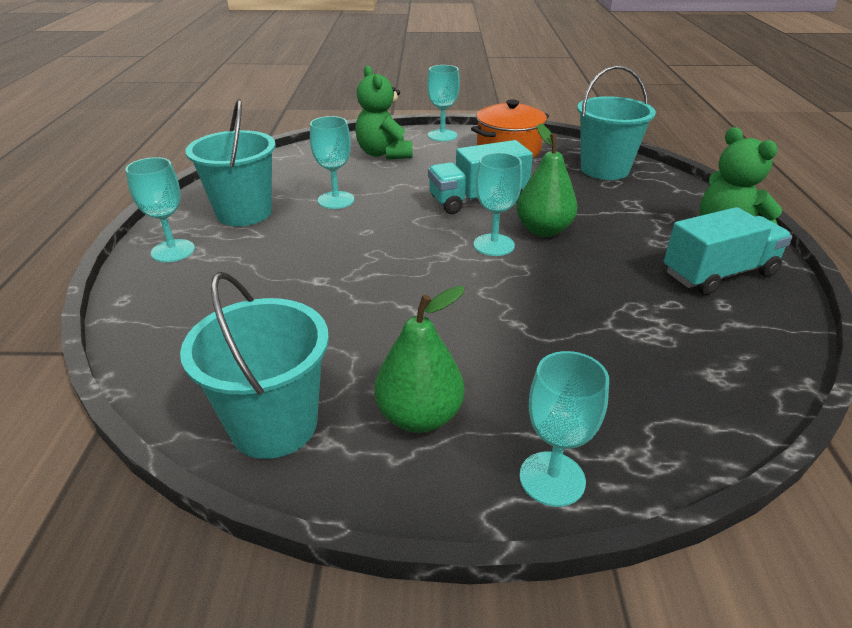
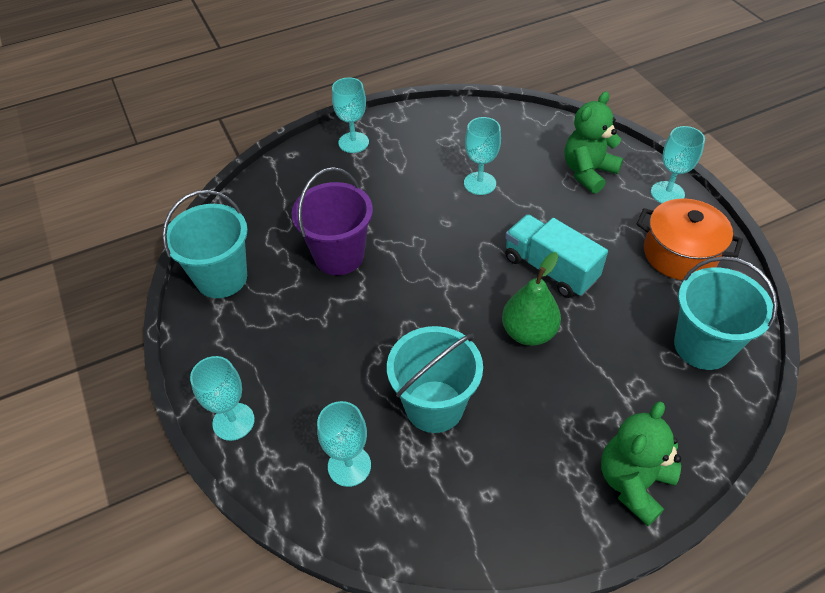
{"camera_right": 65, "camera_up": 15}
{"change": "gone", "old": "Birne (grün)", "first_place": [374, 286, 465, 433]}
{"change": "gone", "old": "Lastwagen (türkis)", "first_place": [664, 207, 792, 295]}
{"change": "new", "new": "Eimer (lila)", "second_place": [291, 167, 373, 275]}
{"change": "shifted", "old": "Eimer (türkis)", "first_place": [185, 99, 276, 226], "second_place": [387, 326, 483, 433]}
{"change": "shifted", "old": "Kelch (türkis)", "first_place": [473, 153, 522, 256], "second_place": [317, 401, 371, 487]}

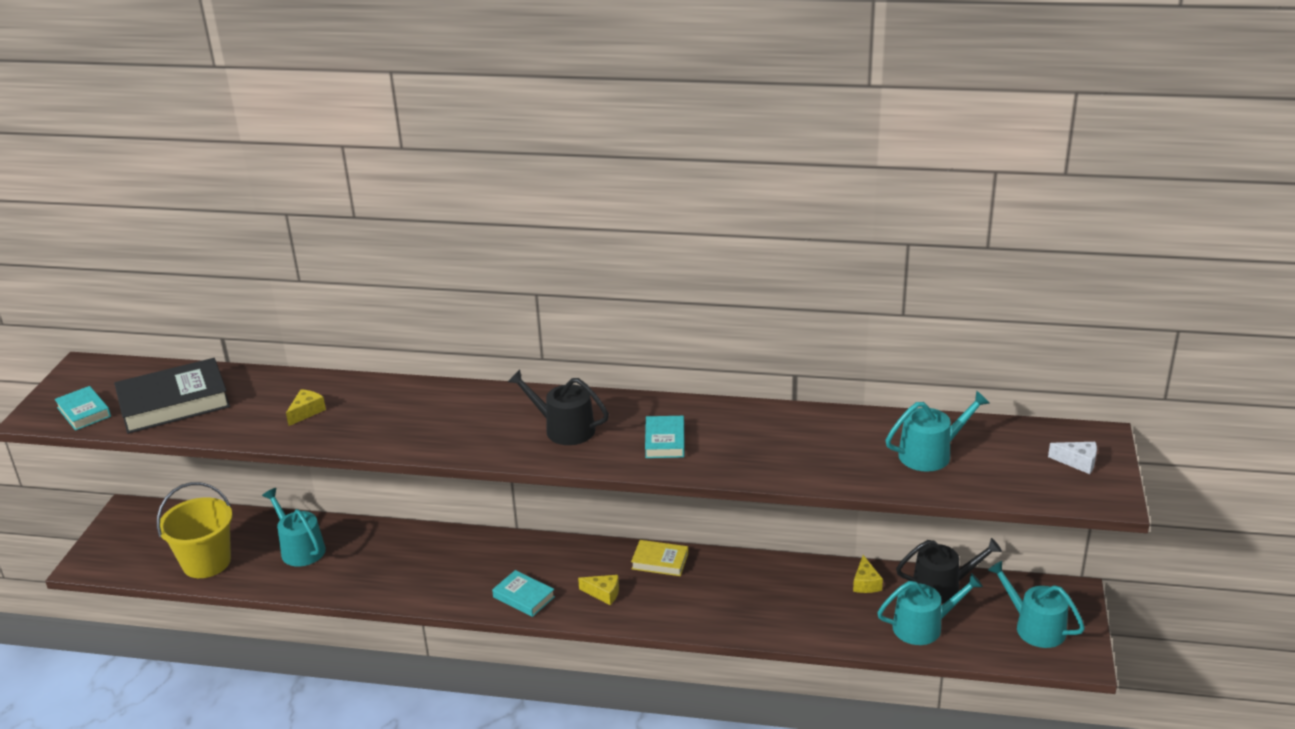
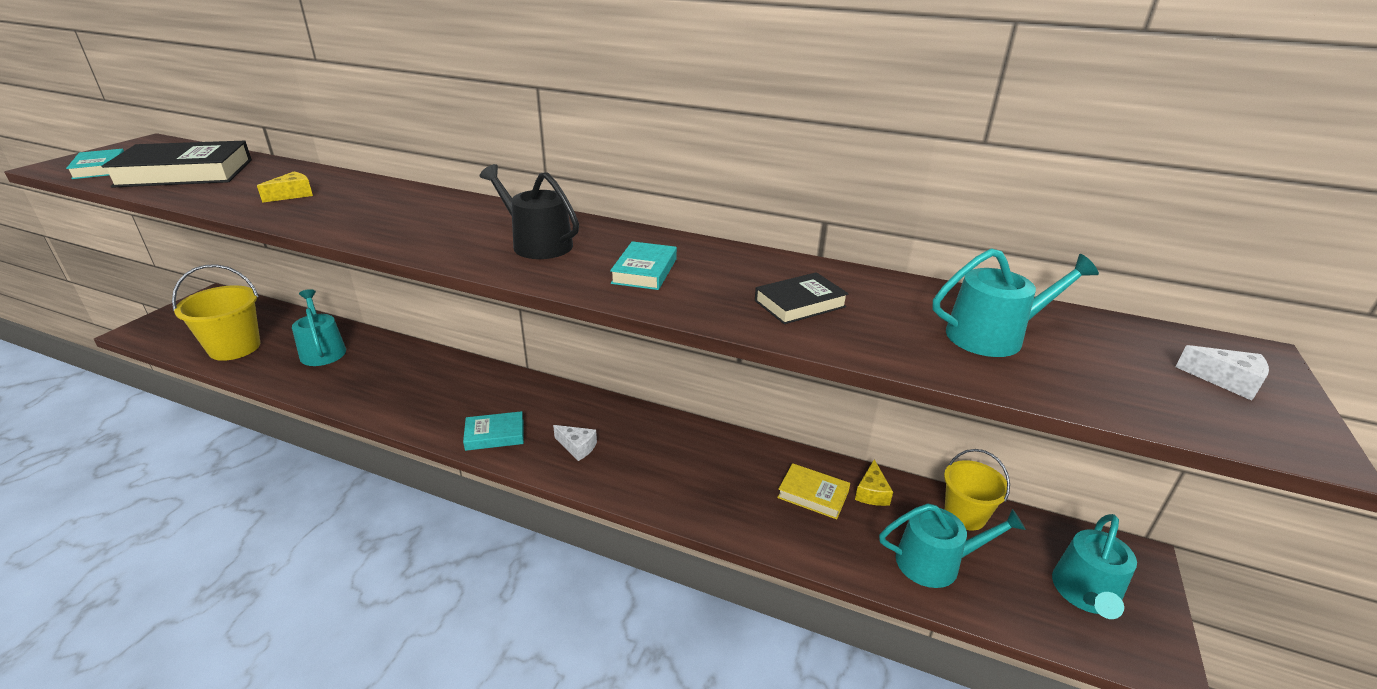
{"camera_right": 10, "camera_up": 0}
{"change": "new", "new": "Buch (schwarz)", "second_place": [755, 272, 849, 324]}
{"change": "shifted", "old": "Buch (gelb)", "first_place": [631, 540, 688, 576], "second_place": [777, 463, 850, 519]}
{"change": "swapped", "old": "Gießkanne (schwarz)", "new": "Eimer (gelb)", "first_place": [896, 538, 1002, 603], "second_place": [944, 449, 1010, 530]}
{"change": "repainted", "old": "Käse (gelb)", "new": "Käse (weiß)", "first_place": [578, 575, 619, 605], "second_place": [553, 425, 597, 461]}
{"change": "rotated", "old": "Buch (türkis)", "first_place": [492, 570, 555, 617], "second_place": [463, 411, 524, 451], "degrees": -60}
{"change": "rotated", "old": "Gießkanne (türkis)", "first_place": [988, 561, 1085, 648], "second_place": [1052, 514, 1137, 619], "degrees": -120}

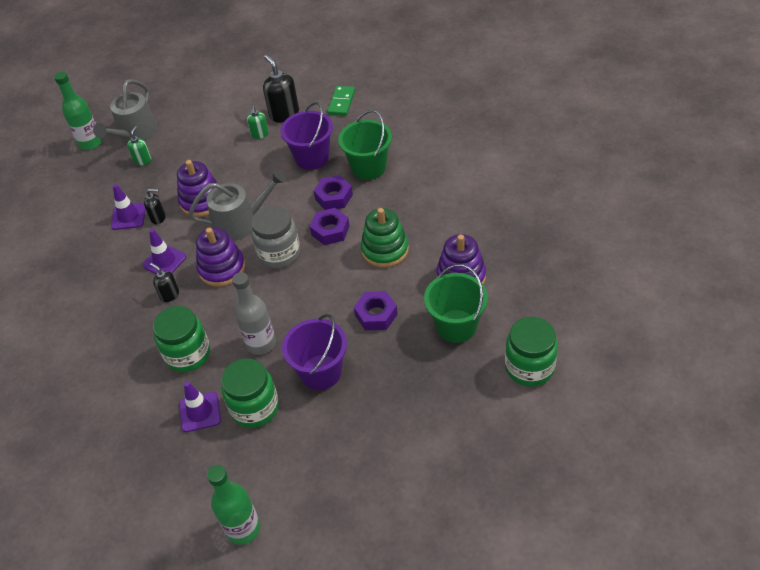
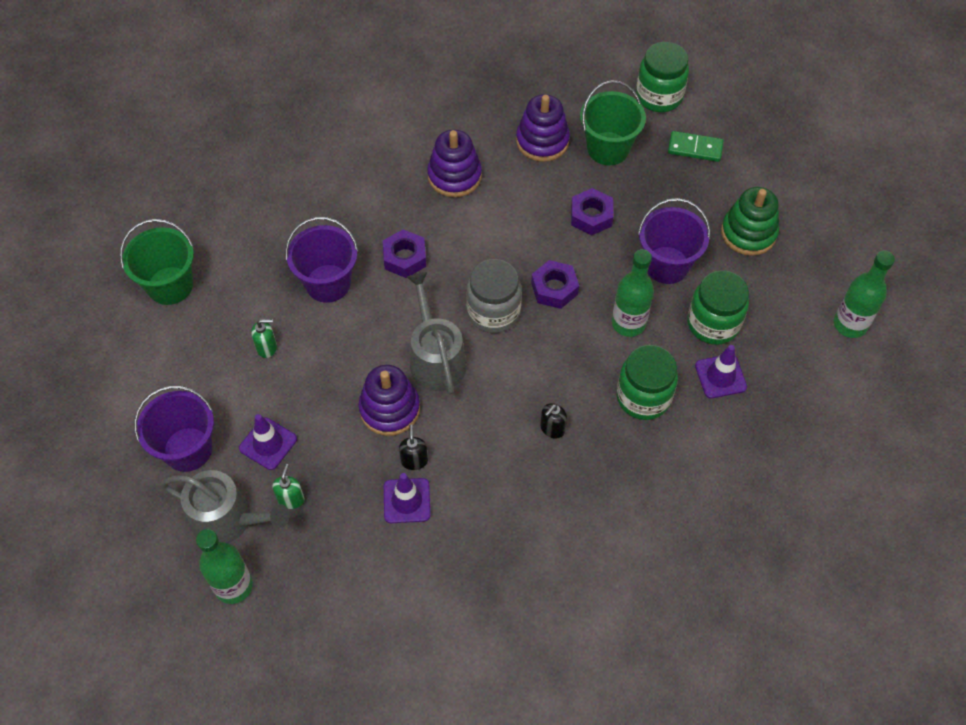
{"camera_right": -95, "camera_up": 10}
{"change": "gone", "old": "Seifenspender (schwarz)", "first_place": [263, 55, 299, 123]}
{"change": "new", "new": "Eimer (lila)", "second_place": [134, 386, 214, 472]}
{"change": "shifted", "old": "Leitkegel (lila)", "first_place": [142, 229, 186, 274], "second_place": [239, 414, 297, 470]}
{"change": "shifted", "old": "Stapelspielzeug (lila)", "first_place": [196, 228, 245, 287], "second_place": [427, 129, 482, 197]}
{"change": "shifted", "old": "Sechskantmutter (lila)", "first_place": [310, 208, 350, 245], "second_place": [531, 260, 579, 309]}
{"change": "shifted", "old": "Dominostein (grün)", "first_place": [327, 86, 355, 116], "second_place": [668, 131, 723, 162]}
{"change": "shifted", "old": "Eimer (grün)", "first_place": [338, 110, 392, 180], "second_place": [120, 219, 194, 305]}
{"change": "shifted", "old": "Stapelspielzeug (grün)", "first_place": [361, 208, 409, 268], "second_place": [721, 187, 779, 256]}
{"change": "repainted", "old": "Flasche (grau)", "new": "Flasche (grün)", "first_place": [232, 272, 276, 355], "second_place": [612, 249, 654, 337]}
{"change": "rotated", "old": "Seifenspender (grün)", "first_place": [127, 126, 151, 165], "second_place": [272, 464, 305, 509], "degrees": 90}

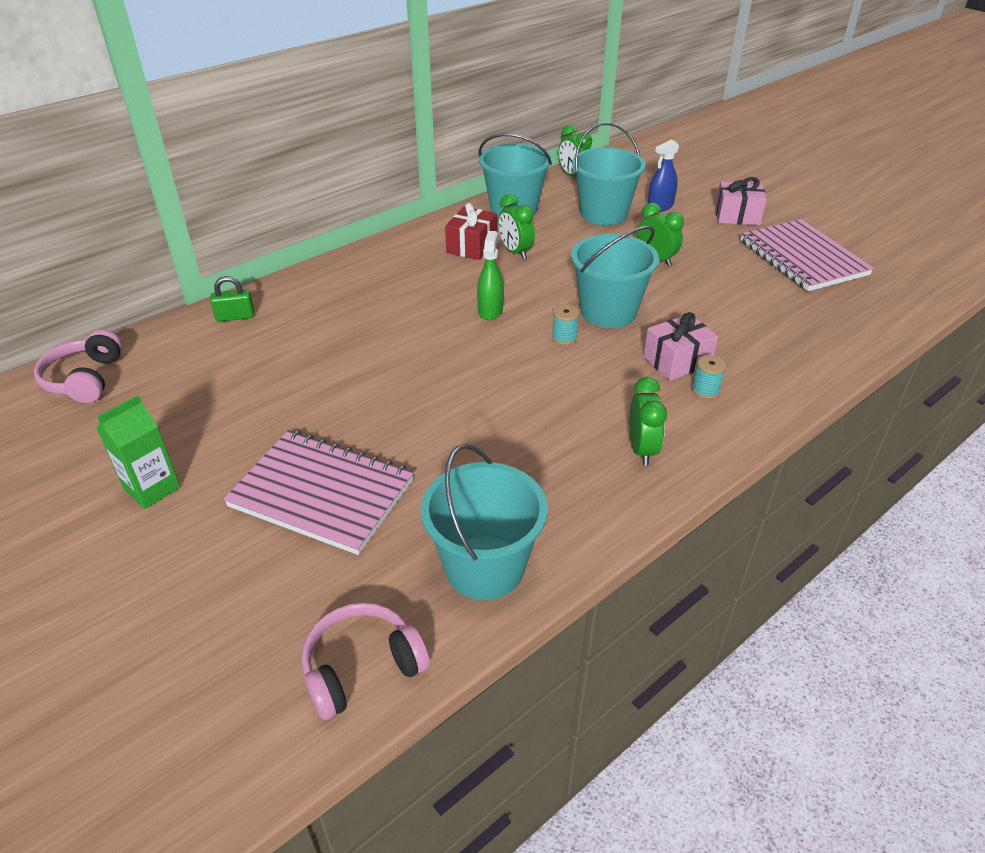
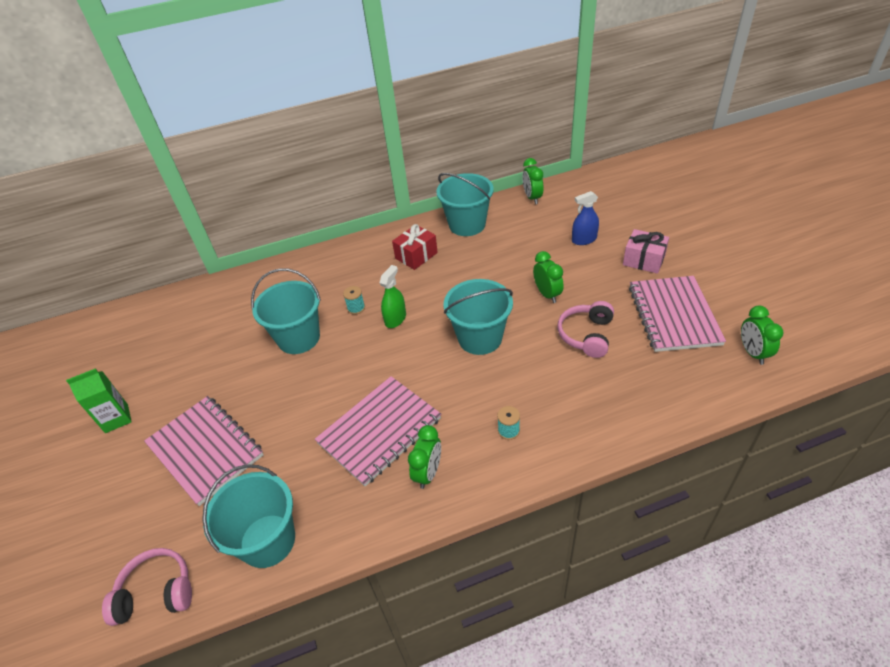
{"camera_right": 25, "camera_up": 5}
{"change": "gone", "old": "Vorhängeschloss (grün)", "first_place": [210, 276, 254, 322]}
{"change": "gone", "old": "Geschenk (rosa)", "first_place": [643, 312, 718, 381]}
{"change": "new", "new": "Notizbuch (rosa)", "second_place": [315, 376, 441, 486]}
{"change": "shifted", "old": "Kopfhörer (rosa)", "first_place": [34, 329, 123, 403], "second_place": [557, 301, 614, 358]}
{"change": "shifted", "old": "Wecker (grün)", "first_place": [498, 194, 535, 259], "second_place": [741, 305, 784, 365]}
{"change": "shifted", "old": "Garnrolle (türkis)", "first_place": [552, 304, 579, 345], "second_place": [343, 286, 365, 315]}
{"change": "shifted", "old": "Eimer (türkis)", "first_place": [572, 122, 646, 225], "second_place": [251, 268, 321, 354]}

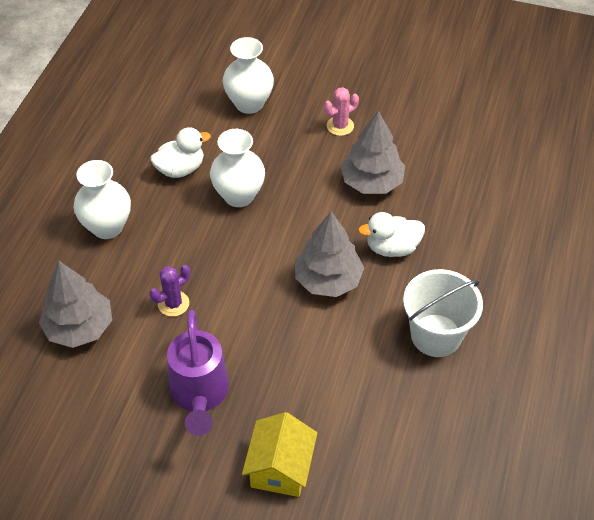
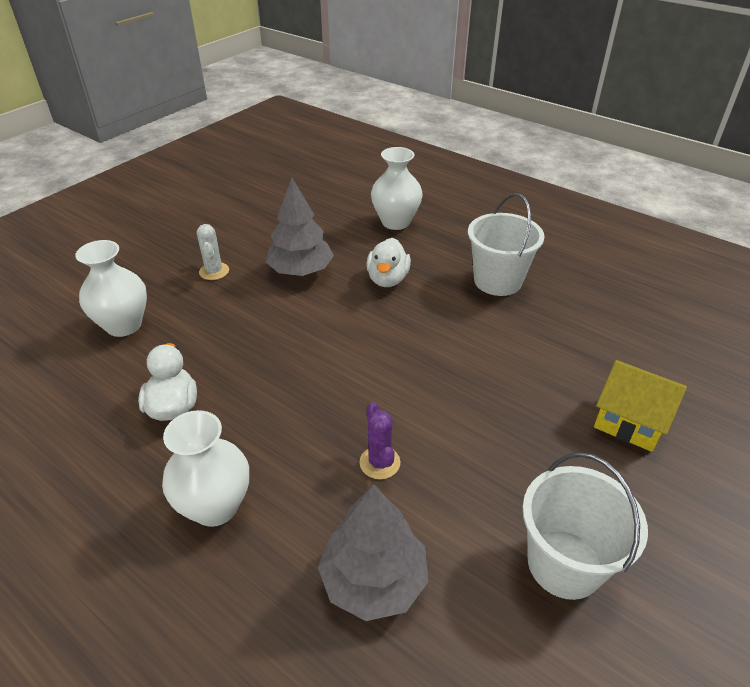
{"camera_right": -70, "camera_up": -10}
{"change": "gone", "old": "Gießkanne (lila)", "first_place": [167, 310, 229, 436]}
{"change": "gone", "old": "Baum (grau)", "first_place": [295, 212, 364, 297]}
{"change": "new", "new": "Eimer (weiß)", "second_place": [522, 452, 648, 600]}
{"change": "shifted", "old": "Vase (weiß)", "first_place": [210, 129, 265, 207], "second_place": [371, 147, 422, 230]}
{"change": "repainted", "old": "Kaktus (rosa)", "new": "Kaktus (weiß)", "first_place": [324, 87, 359, 136], "second_place": [197, 224, 229, 280]}

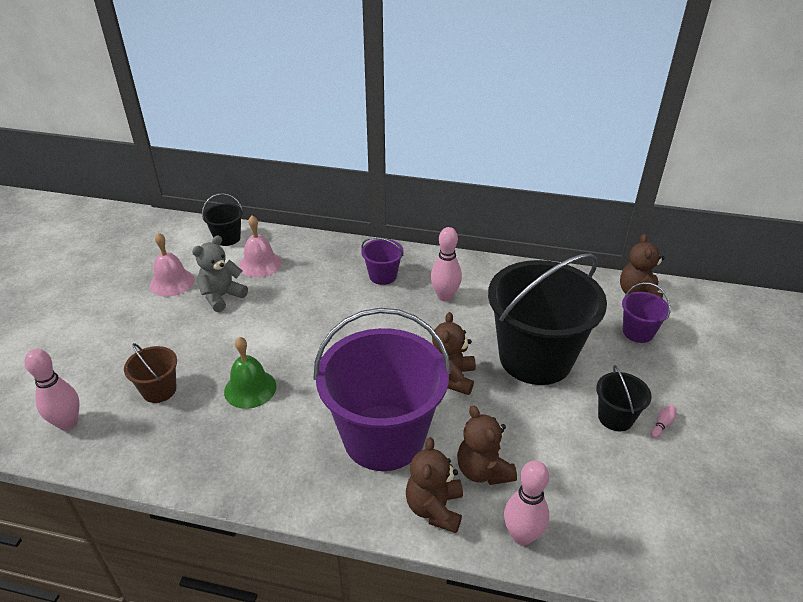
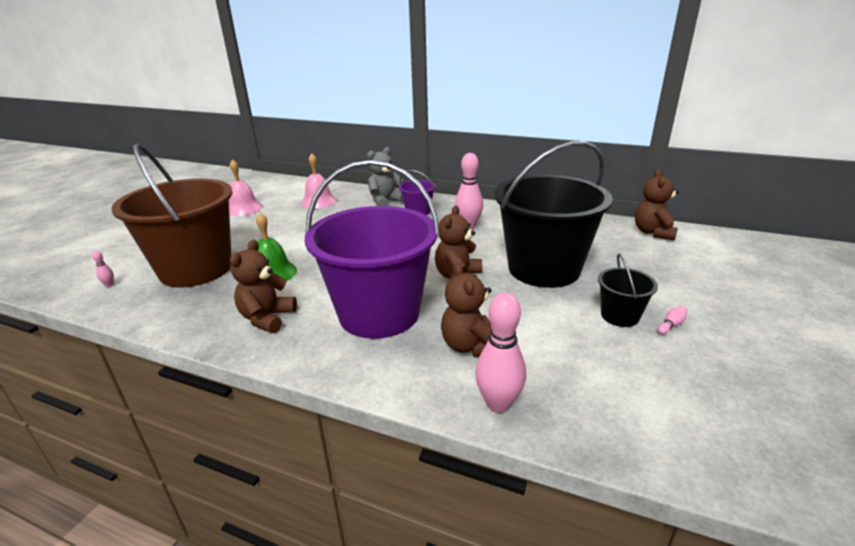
{"camera_right": 10, "camera_up": -10}
{"change": "gone", "old": "Eimer (schwarz)", "first_place": [202, 193, 243, 246]}
{"change": "gone", "old": "Eimer (lila)", "first_place": [622, 282, 670, 343]}
{"change": "shifted", "old": "Teddybär (grau)", "first_place": [192, 235, 248, 312], "second_place": [367, 147, 404, 206]}
{"change": "shifted", "old": "Teddybär (braun)", "first_place": [406, 437, 463, 533], "second_place": [230, 240, 297, 333]}
{"change": "scaled", "old": "Bowlingkegel (rosa)", "first_place": [25, 349, 80, 430], "second_place": [92, 251, 114, 287], "factor": 0.42}
{"change": "scaled", "old": "Eimer (braun)", "first_place": [124, 343, 177, 403], "second_place": [111, 144, 233, 287], "factor": 2.29}

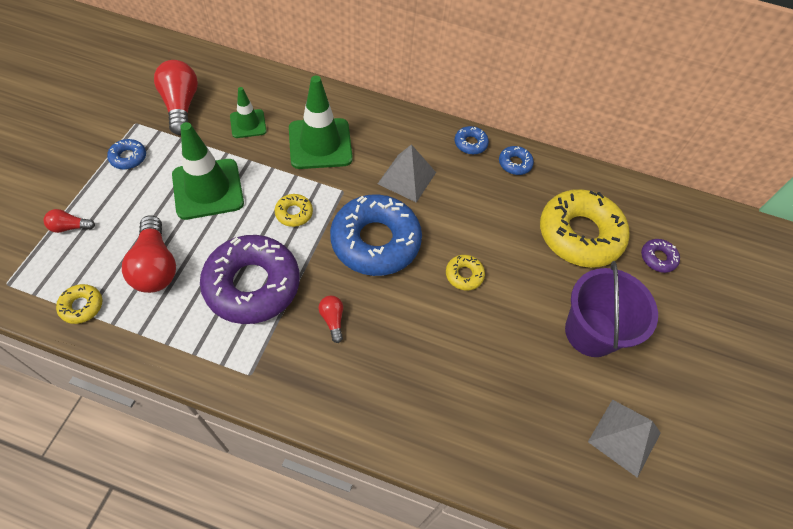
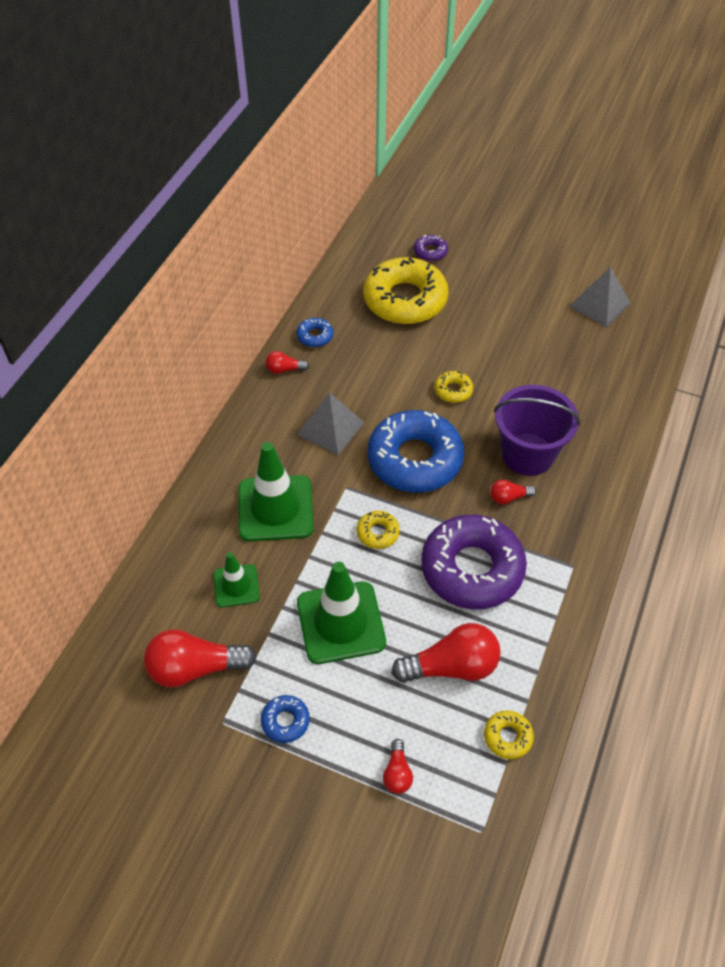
{"camera_right": -80, "camera_up": -5}
{"change": "shifted", "old": "Eimer (lila)", "first_place": [565, 261, 658, 357], "second_place": [494, 385, 580, 476]}
{"change": "swapped", "old": "Donut (blau)", "new": "Glühbirne (rot)", "first_place": [455, 126, 489, 155], "second_place": [266, 351, 310, 374]}

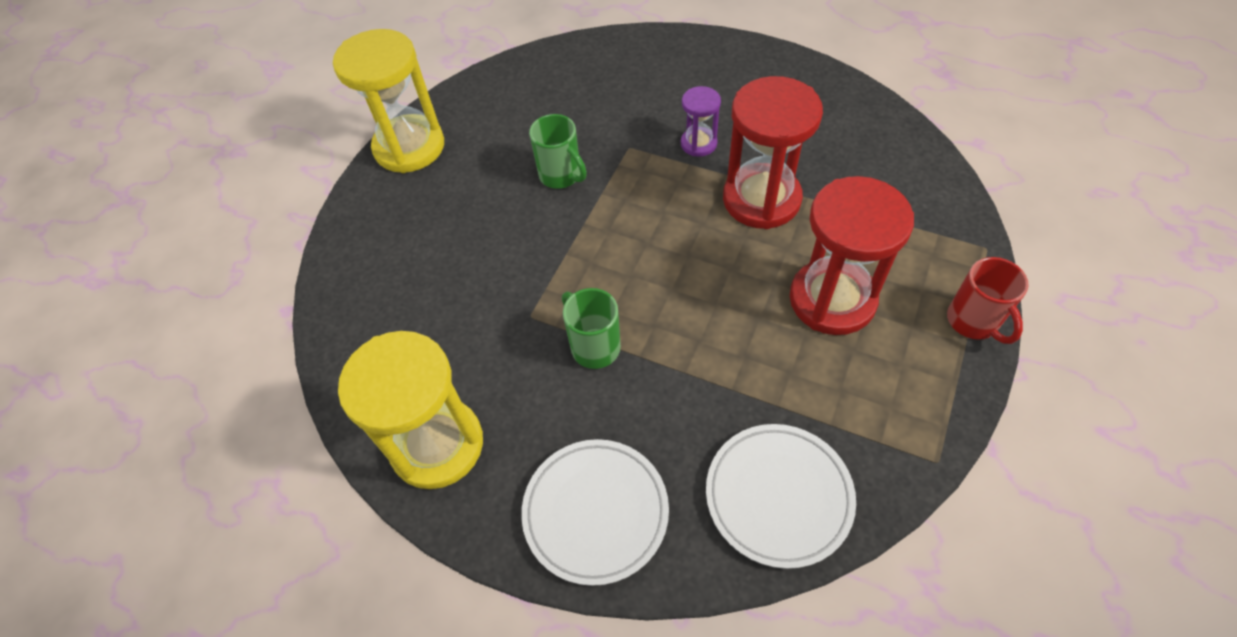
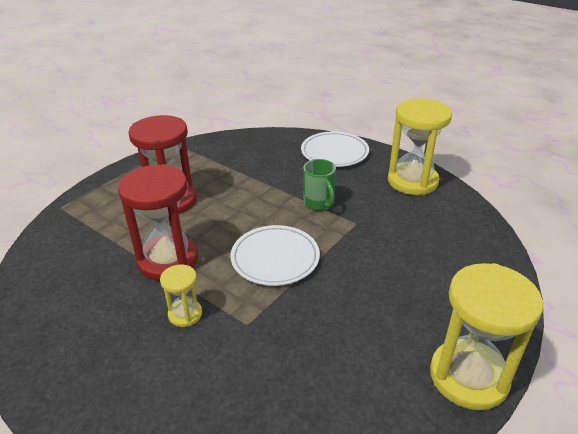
{"camera_right": -170, "camera_up": -20}
{"change": "gone", "old": "Tasse (grün)", "first_place": [529, 114, 587, 189]}
{"change": "gone", "old": "Tasse (rot)", "first_place": [947, 257, 1029, 344]}
{"change": "shifted", "old": "Teller (weiß)", "first_place": [706, 424, 856, 569], "second_place": [230, 225, 320, 286]}
{"change": "repainted", "old": "Sanduhr (lila)", "new": "Sanduhr (gelb)", "first_place": [681, 86, 721, 157], "second_place": [160, 264, 202, 327]}

